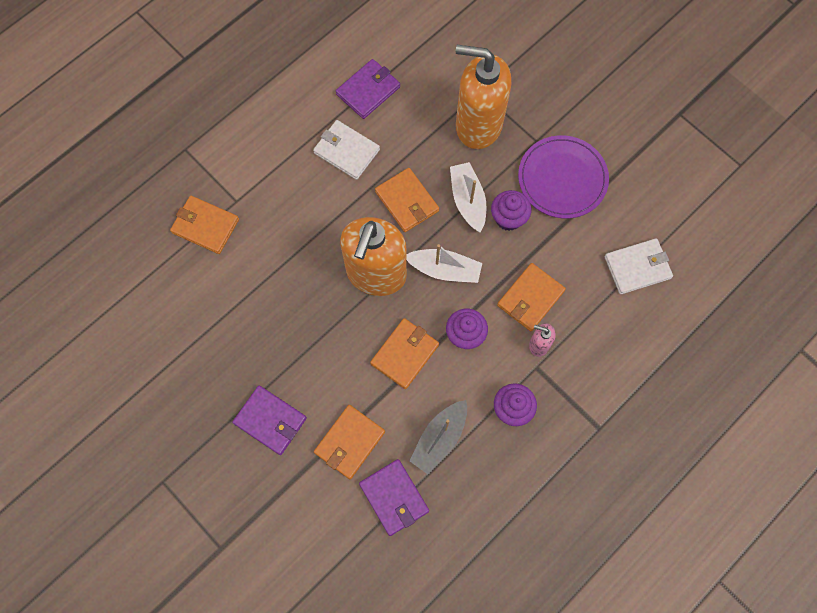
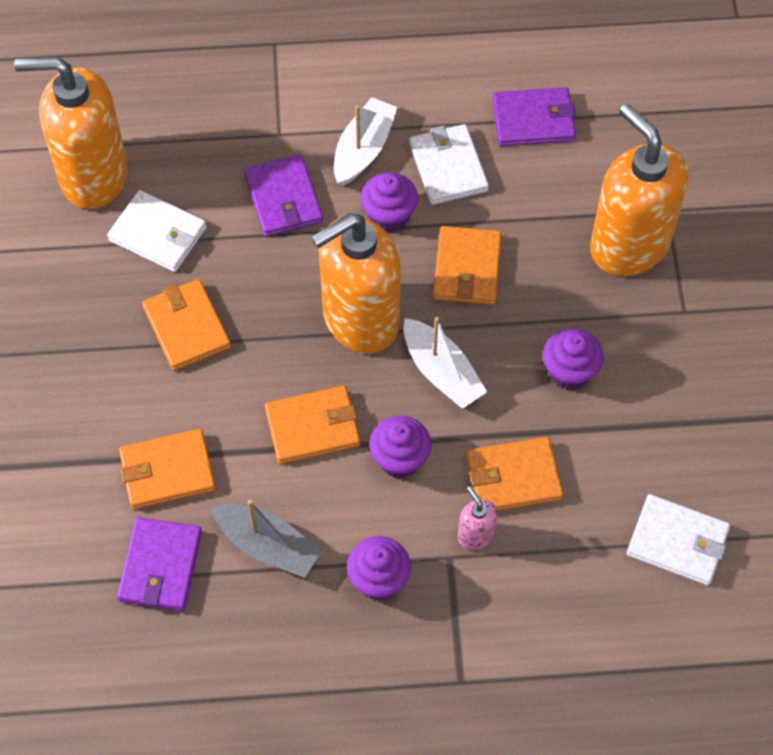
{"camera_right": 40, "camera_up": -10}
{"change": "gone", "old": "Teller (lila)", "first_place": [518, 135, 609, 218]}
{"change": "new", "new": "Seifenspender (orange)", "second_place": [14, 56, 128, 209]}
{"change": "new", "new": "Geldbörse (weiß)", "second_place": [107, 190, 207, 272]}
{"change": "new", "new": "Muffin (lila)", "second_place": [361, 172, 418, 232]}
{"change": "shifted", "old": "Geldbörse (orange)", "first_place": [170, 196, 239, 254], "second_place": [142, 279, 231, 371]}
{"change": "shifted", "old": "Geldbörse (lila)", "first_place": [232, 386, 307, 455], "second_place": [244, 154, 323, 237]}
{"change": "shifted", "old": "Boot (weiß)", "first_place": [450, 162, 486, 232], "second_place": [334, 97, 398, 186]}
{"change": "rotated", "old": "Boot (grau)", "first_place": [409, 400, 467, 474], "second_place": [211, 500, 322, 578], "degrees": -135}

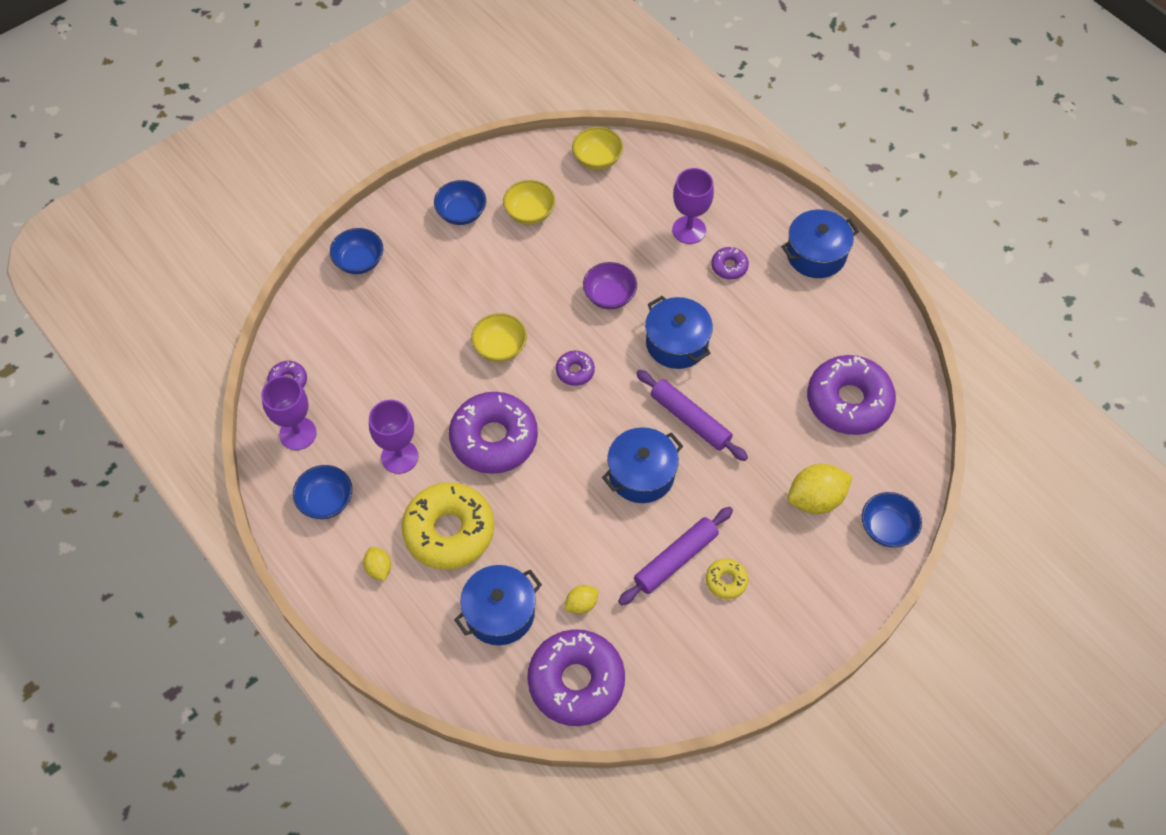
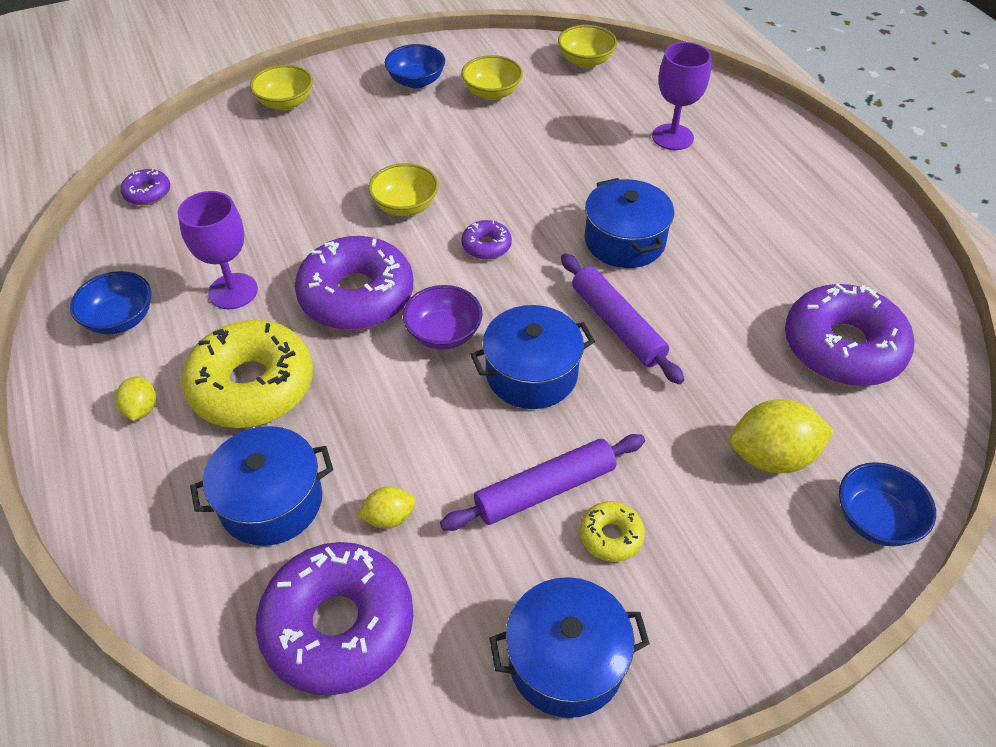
{"camera_right": 15, "camera_up": -10}
{"change": "gone", "old": "Kelch (lila)", "first_place": [261, 376, 317, 450]}
{"change": "gone", "old": "Donut (lila)", "first_place": [711, 247, 749, 280]}
{"change": "shifted", "old": "Schüssel (lila)", "first_place": [583, 262, 637, 309], "second_place": [403, 285, 483, 350]}
{"change": "shifted", "old": "Kochtopf (blau)", "first_place": [781, 210, 859, 278], "second_place": [489, 577, 650, 718]}
{"change": "repainted", "old": "Schüssel (blau)", "new": "Schüssel (gelb)", "first_place": [330, 228, 383, 274], "second_place": [250, 65, 313, 110]}

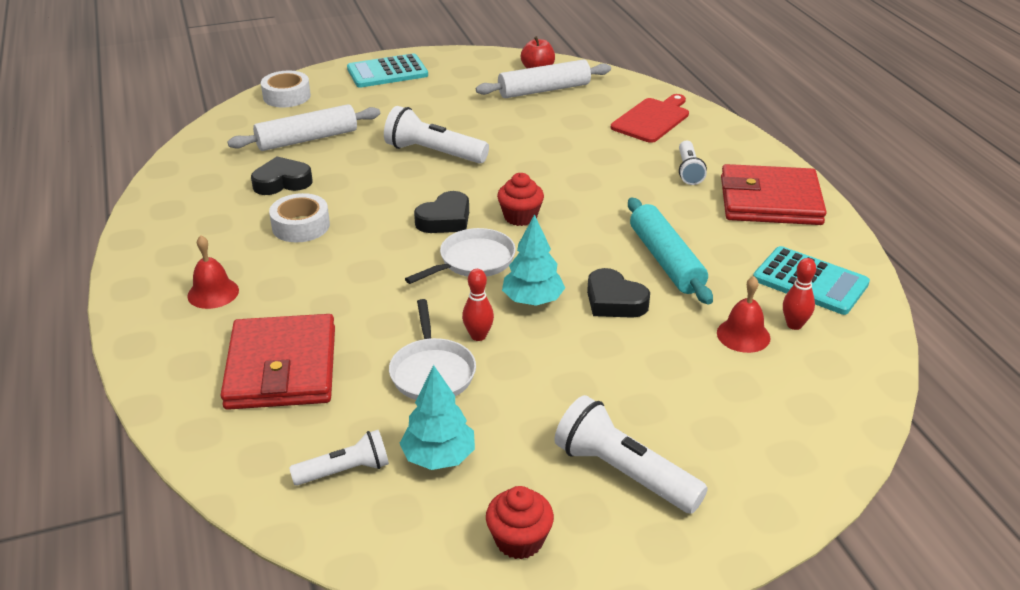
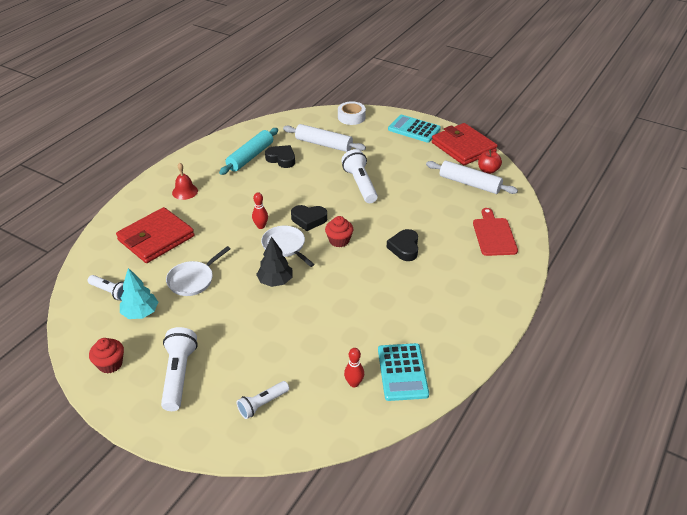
{"camera_right": 50, "camera_up": 5}
{"change": "gone", "old": "Klebeband (weiß)", "first_place": [269, 193, 330, 242]}
{"change": "gone", "old": "Glocke (rot)", "first_place": [717, 276, 770, 353]}
{"change": "shifted", "old": "Bowlingkegel (rot)", "first_place": [462, 269, 494, 341], "second_place": [252, 192, 268, 229]}
{"change": "shifted", "old": "Herz (schwarz)", "first_place": [587, 268, 650, 318], "second_place": [387, 229, 418, 261]}
{"change": "shifted", "old": "Nudelholz (türkis)", "first_place": [628, 198, 713, 304], "second_place": [219, 128, 278, 175]}
{"change": "shifted", "old": "Taschenlampe (weiß)", "first_place": [679, 141, 707, 185], "second_place": [237, 381, 289, 419]}
{"change": "shifted", "old": "Geldbörse (rot)", "first_place": [721, 164, 827, 225], "second_place": [432, 123, 498, 165]}
{"change": "repainted", "old": "Baum (türkis)", "new": "Baum (schwarz)", "first_place": [502, 214, 565, 306], "second_place": [256, 236, 293, 287]}
{"change": "rotated", "old": "Pfanne (weiß)", "first_place": [405, 228, 516, 284], "second_place": [261, 226, 315, 267], "degrees": -135}
{"change": "rotated", "old": "Schneidebrett (rot)", "first_place": [611, 94, 689, 143], "second_place": [473, 208, 518, 256], "degrees": -90}

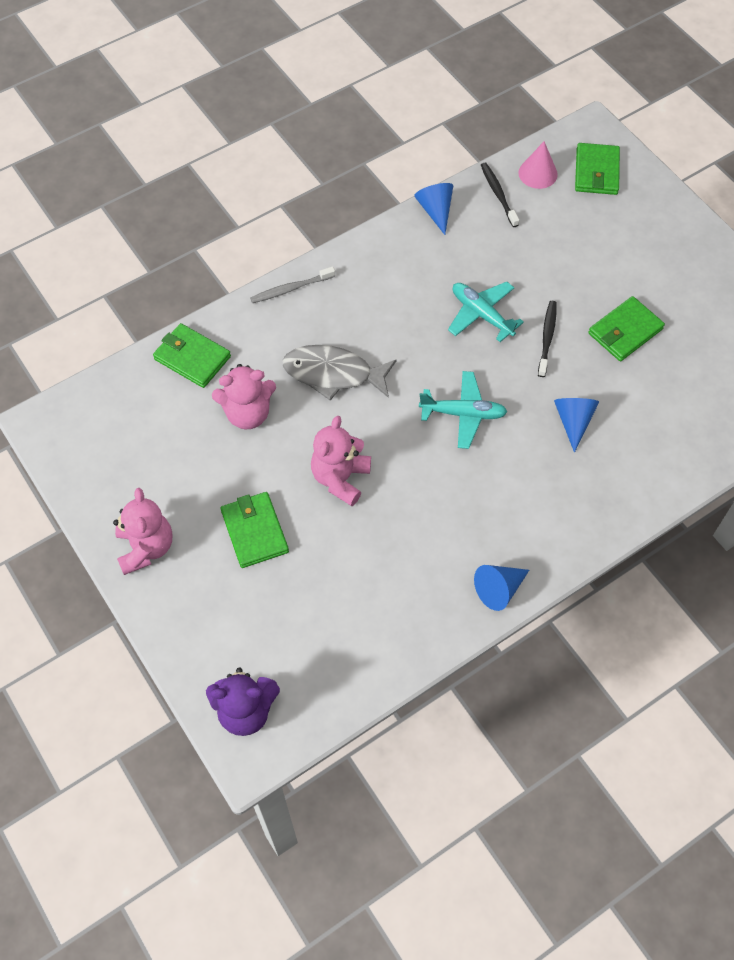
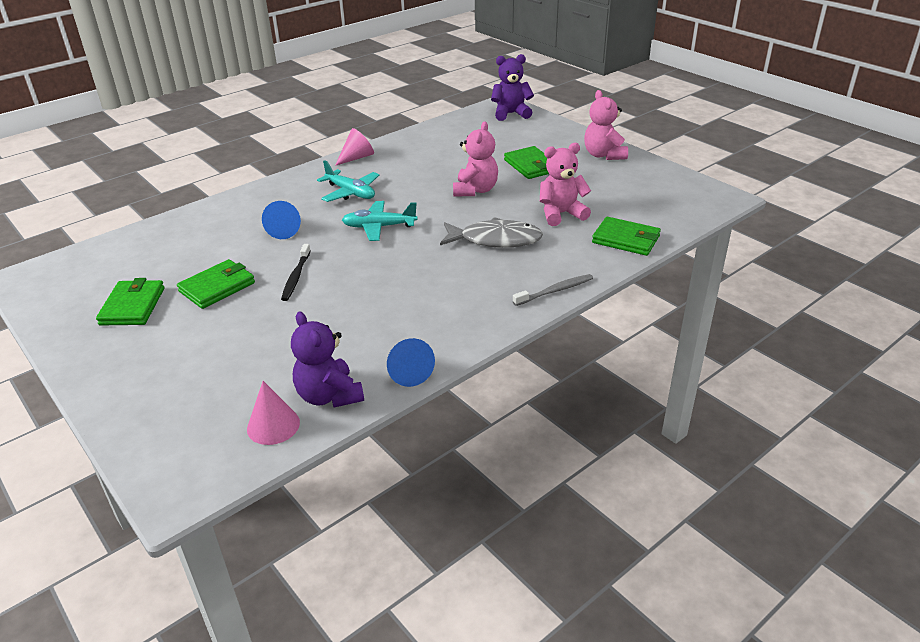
{"camera_right": 175, "camera_up": -25}
{"change": "shifted", "old": "Flugzeug (türkis)", "first_place": [448, 282, 524, 342], "second_place": [317, 160, 379, 202]}
{"change": "shifted", "old": "Geldbörse (grün)", "first_place": [575, 143, 620, 195], "second_place": [96, 278, 165, 325]}
{"change": "swapped", "old": "Zahnbürste (schwarz)", "new": "Teddybär (lila)", "first_place": [481, 163, 519, 227], "second_place": [291, 311, 364, 408]}
{"change": "repainted", "old": "Kegel (blau)", "new": "Kegel (rosa)", "first_place": [474, 565, 529, 611], "second_place": [335, 128, 374, 166]}

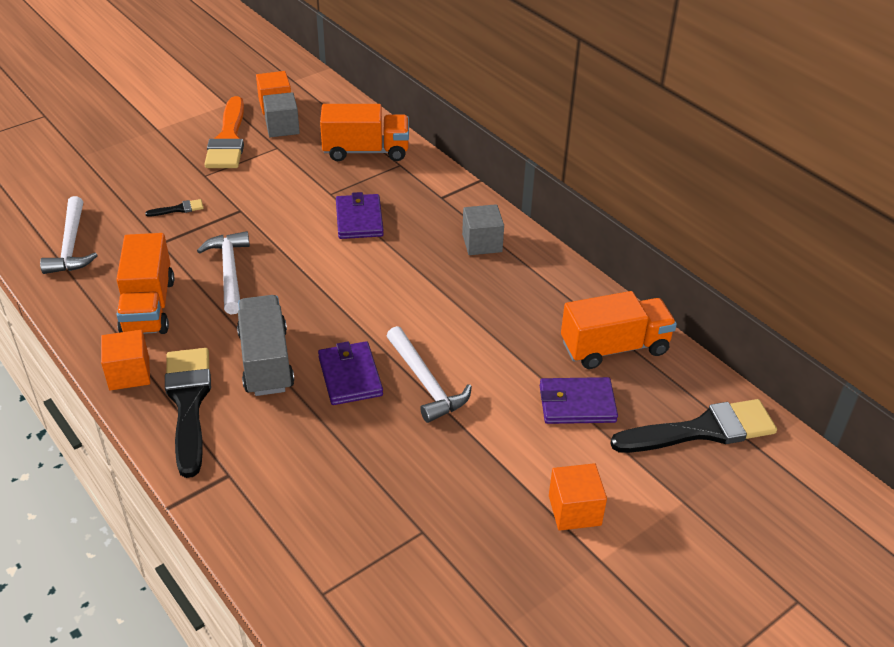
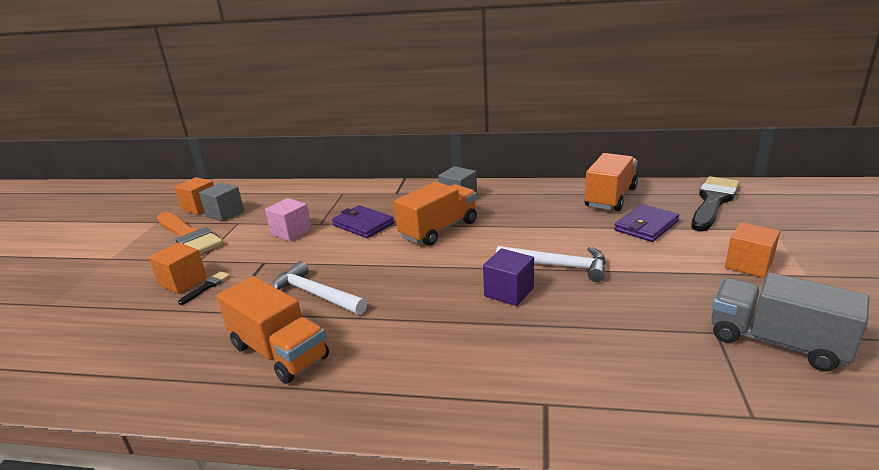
{"camera_right": -40, "camera_up": -15}
{"change": "gone", "old": "Hammer (weiß)", "first_place": [40, 196, 98, 274]}
{"change": "gone", "old": "Pinsel (schwarz)", "first_place": [165, 348, 211, 478]}
{"change": "new", "new": "Kubus (rosa)", "second_place": [265, 198, 312, 242]}
{"change": "shifted", "old": "Kubus (orange)", "first_place": [101, 330, 150, 390], "second_place": [149, 242, 207, 294]}
{"change": "shifted", "old": "Lastwagen (grau)", "first_place": [237, 295, 294, 396], "second_place": [711, 272, 869, 372]}
{"change": "shifted", "old": "Lastwagen (orange)", "first_place": [320, 104, 409, 161], "second_place": [394, 182, 477, 246]}
{"change": "swapped", "old": "Geldbörse (lila)", "new": "Kubus (lila)", "first_place": [318, 341, 383, 405], "second_place": [483, 248, 534, 306]}

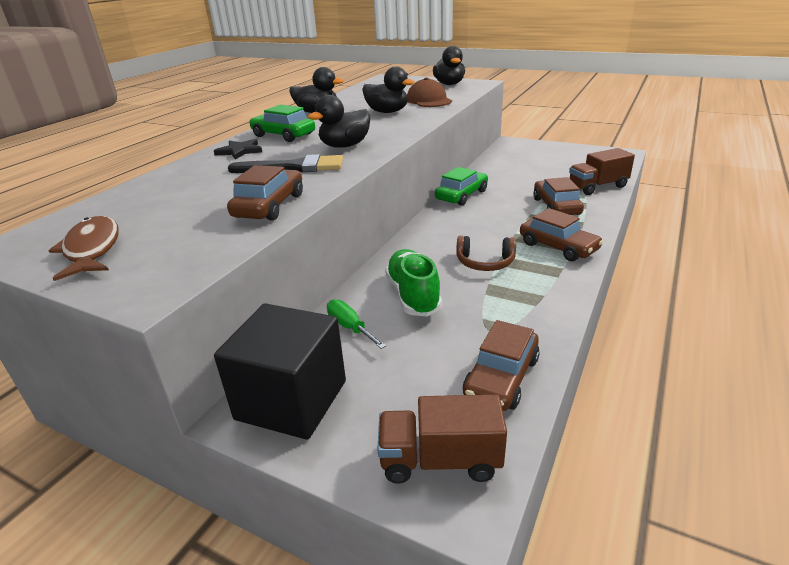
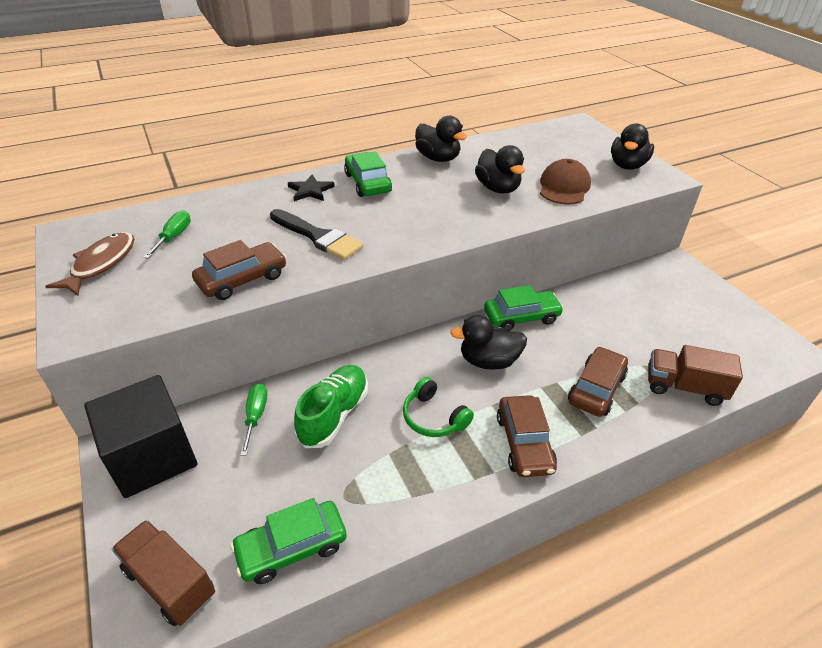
{"camera_right": 35, "camera_up": 10}
{"change": "new", "new": "Schraubenzieher (grün)", "second_place": [143, 210, 191, 259]}
{"change": "shifted", "old": "Ente (schwarz)", "first_place": [308, 95, 370, 148], "second_place": [450, 315, 527, 370]}
{"change": "repainted", "old": "Kopfhörer (braun)", "new": "Kopfhörer (grün)", "first_place": [456, 236, 516, 271], "second_place": [403, 377, 474, 437]}
{"change": "repainted", "old": "Auto (braun)", "new": "Auto (grün)", "first_place": [463, 320, 540, 411], "second_place": [230, 498, 347, 584]}

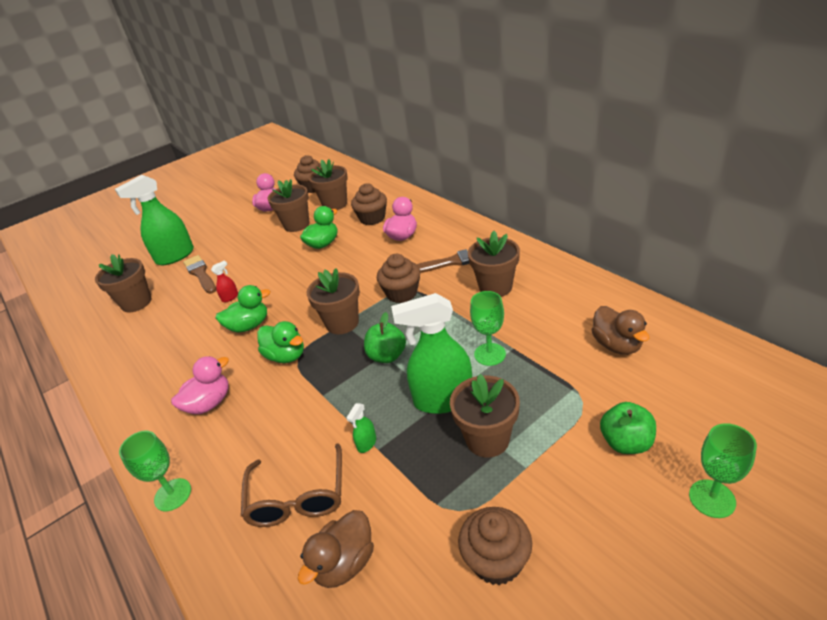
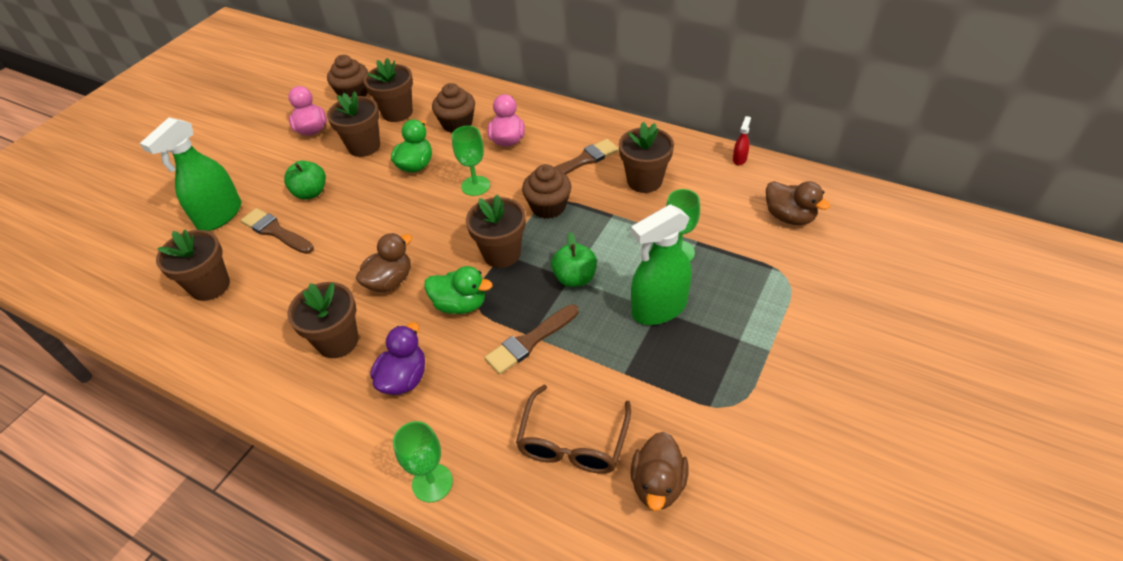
{"camera_right": -25, "camera_up": 10}
{"change": "gone", "old": "Sprühflasche (grün)", "first_place": [346, 403, 376, 453]}
{"change": "gone", "old": "Muffin (braun)", "first_place": [458, 507, 532, 585]}
{"change": "new", "new": "Pinsel (braun)", "second_place": [484, 304, 579, 375]}
{"change": "shifted", "old": "Sprühflasche (rot)", "first_place": [211, 261, 238, 302], "second_place": [733, 116, 751, 165]}
{"change": "shifted", "old": "Blumentopf (braun)", "first_place": [450, 374, 520, 458], "second_place": [288, 282, 358, 358]}
{"change": "shifted", "old": "Apfel (grün)", "first_place": [600, 402, 656, 454], "second_place": [284, 161, 326, 199]}
{"change": "shifted", "old": "Kelch (grün)", "first_place": [689, 423, 757, 518], "second_place": [452, 126, 490, 196]}
{"change": "repainted", "old": "Ente (rosa)", "new": "Ente (lila)", "first_place": [171, 356, 229, 414], "second_place": [371, 322, 425, 395]}
{"change": "repainted", "old": "Ente (grün)", "new": "Ente (braun)", "first_place": [215, 285, 270, 333], "second_place": [356, 233, 412, 292]}
{"change": "rotated", "old": "Brille (braun)", "first_place": [241, 443, 342, 527], "second_place": [516, 385, 631, 474], "degrees": 45}

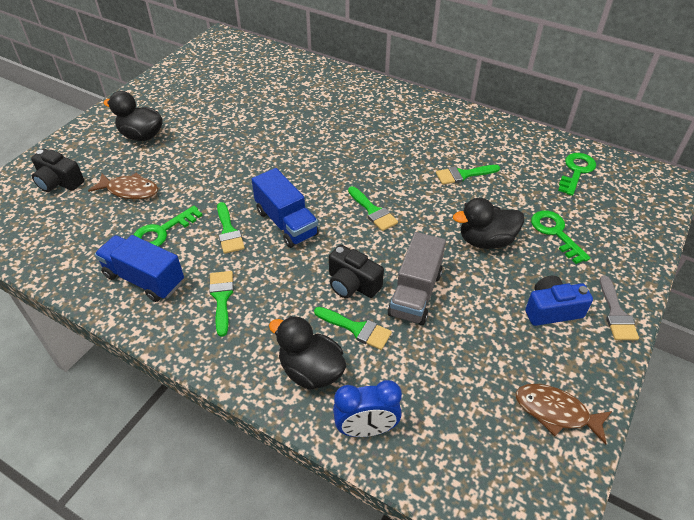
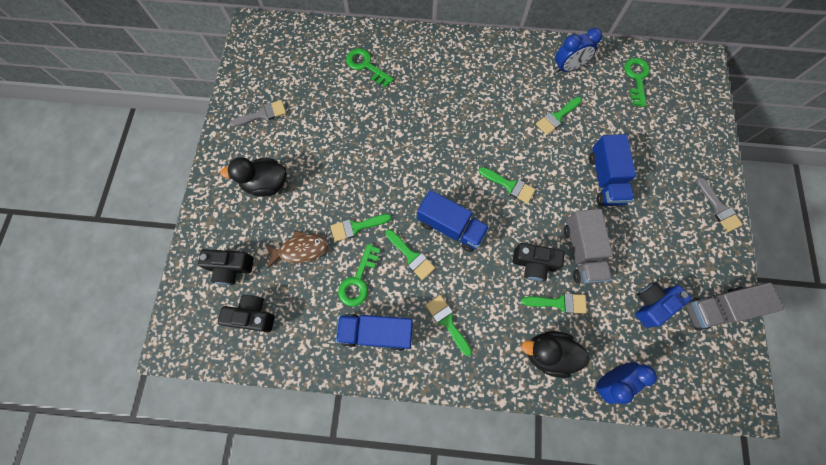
{"camera_right": -25, "camera_up": 25}
{"change": "new", "new": "Kamera (schwarz)", "second_place": [218, 295, 275, 332]}
{"change": "new", "new": "Pinsel (grau)", "second_place": [230, 100, 286, 127]}
{"change": "new", "new": "Pinsel (grün)", "second_place": [331, 214, 391, 242]}
{"change": "new", "new": "Wecker (blau)", "second_place": [555, 28, 602, 72]}
{"change": "shifted", "old": "Kamera (blau)", "first_place": [525, 275, 593, 326], "second_place": [635, 282, 692, 328]}
{"change": "shifted", "old": "Schlüssel (grün)", "first_place": [531, 210, 591, 264], "second_place": [346, 48, 394, 88]}
{"change": "swapped", "old": "Ente (schwarz)", "new": "Lastwagen (blau)", "first_place": [453, 198, 524, 249], "second_place": [589, 134, 636, 206]}
{"change": "swapped", "old": "Fisch (braun)", "new": "Lastwagen (grau)", "first_place": [516, 384, 612, 445], "second_place": [686, 283, 784, 331]}

